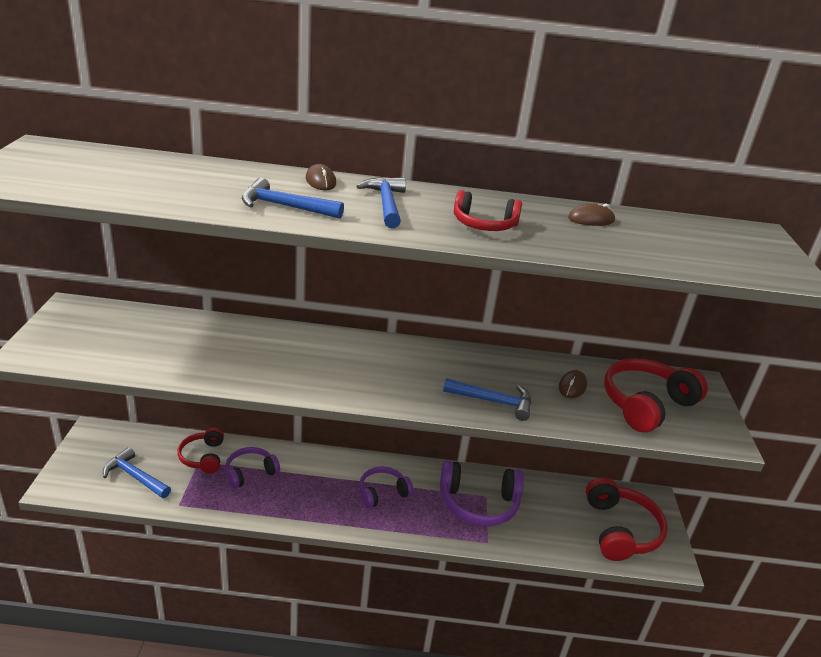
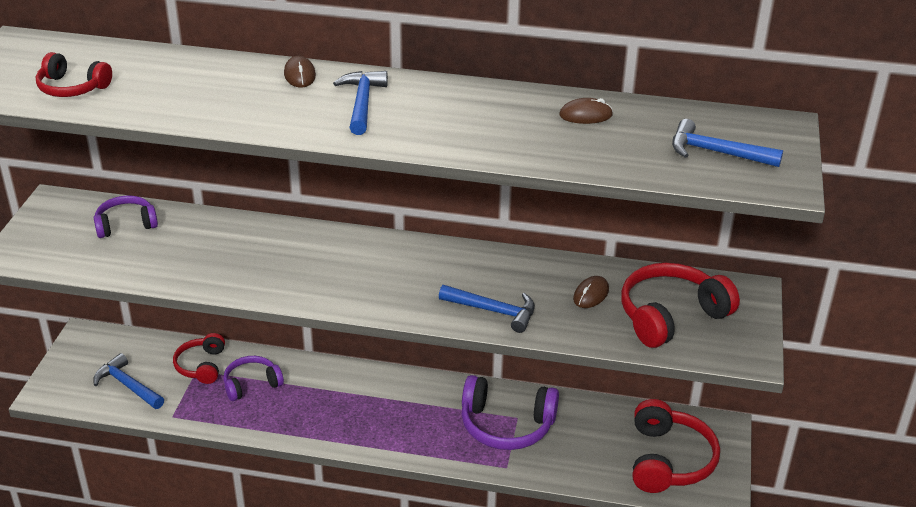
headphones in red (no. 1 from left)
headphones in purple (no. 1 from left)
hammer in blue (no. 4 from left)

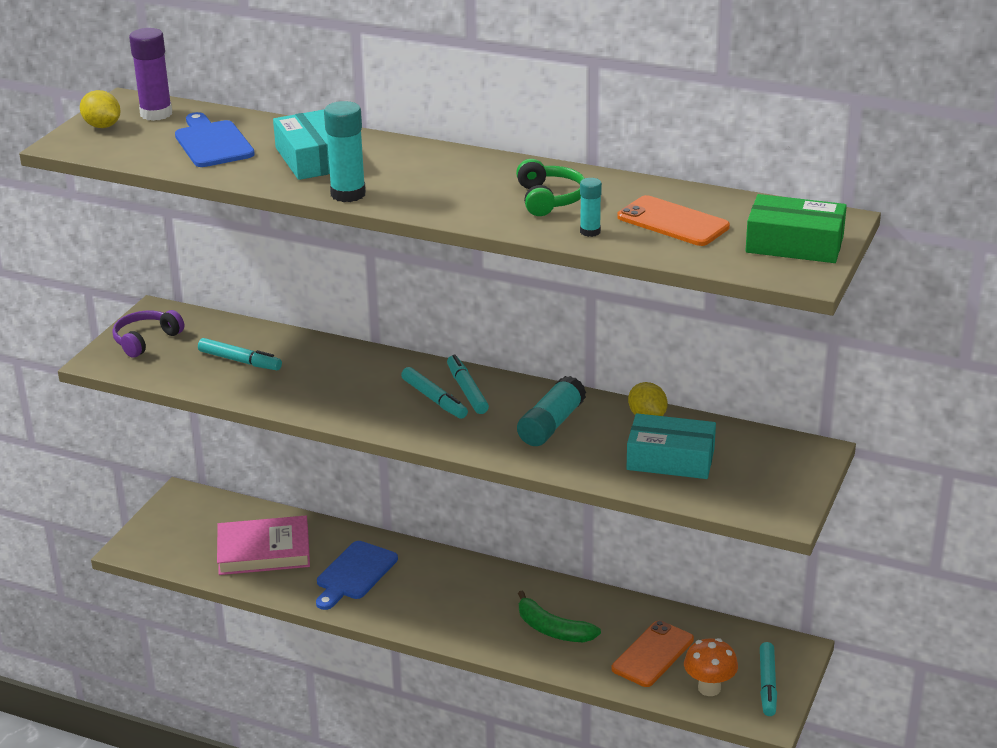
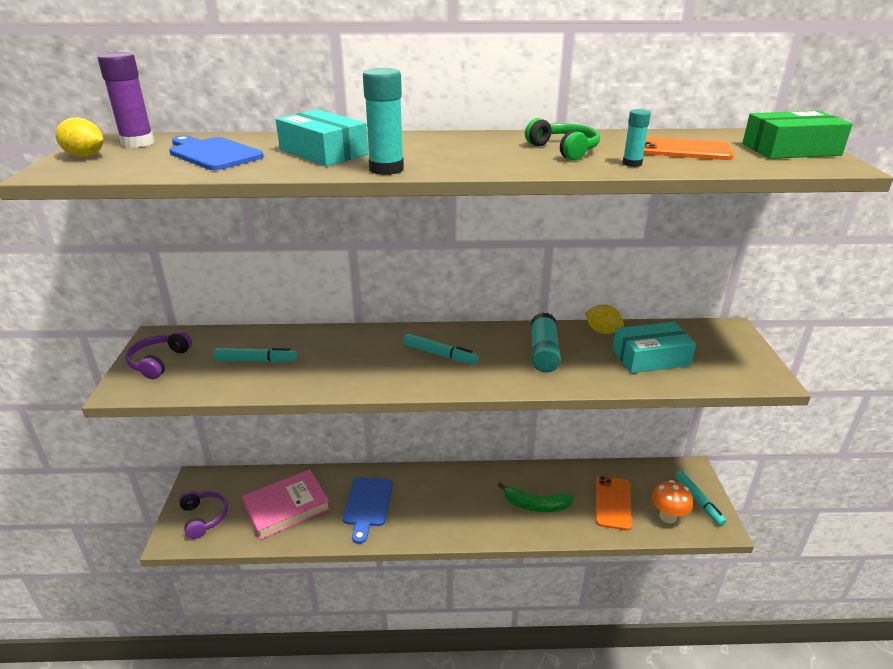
headphones in purple (no. 2 from left)
marker in turquoise (no. 3 from left in the first image)

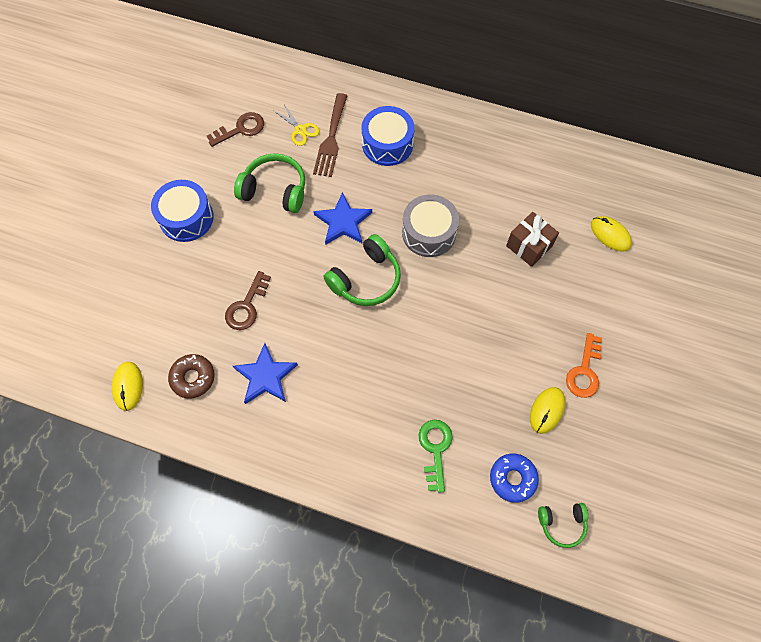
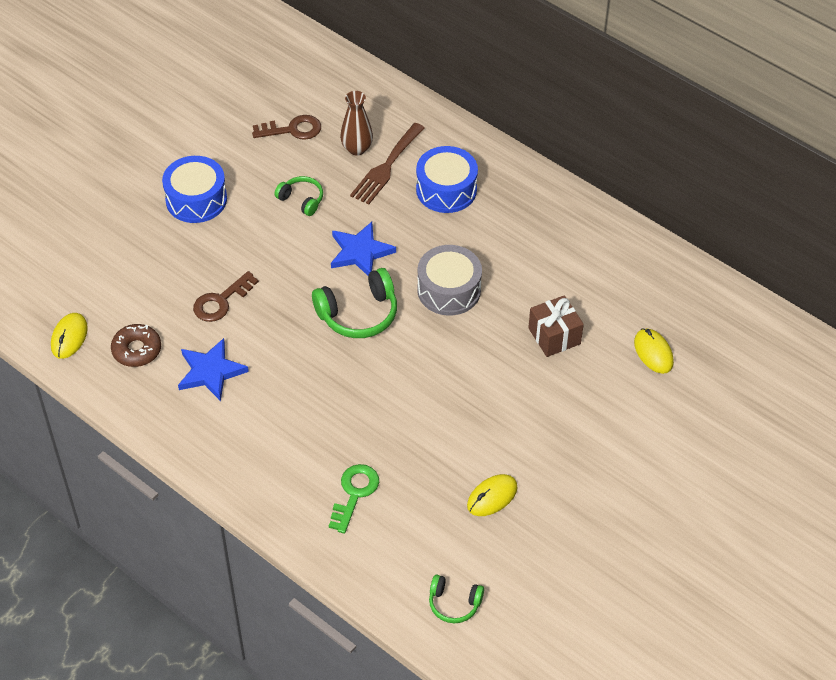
headphones in green (no. 1 from left)
vase in brown
donut in blue
key in orange

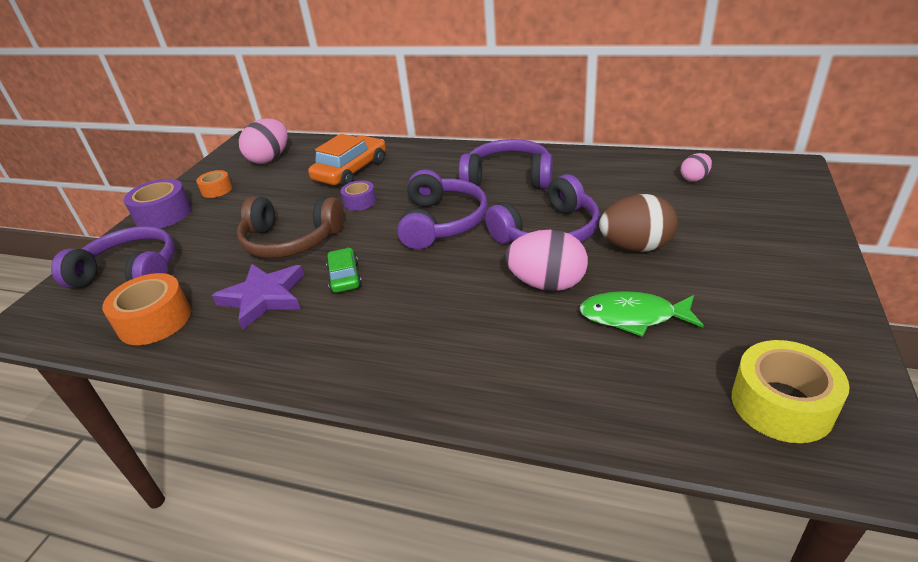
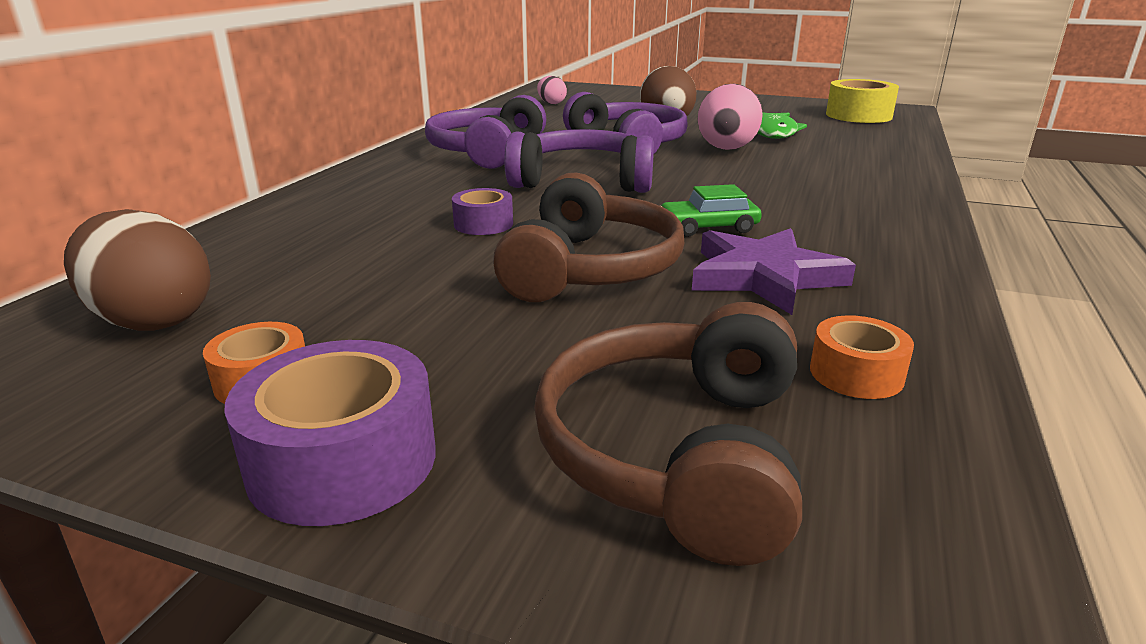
egg in brown (no. 1 from left)
headphones in brown (no. 2 from left)
tape in orange (no. 2 from left)
car in orange

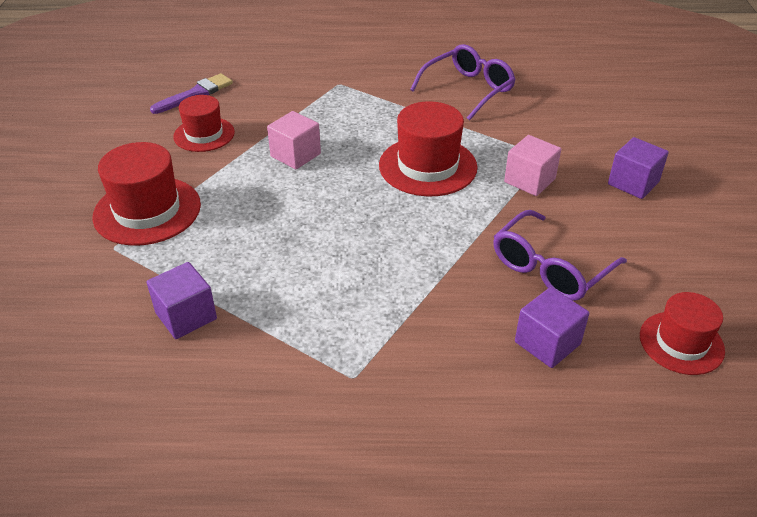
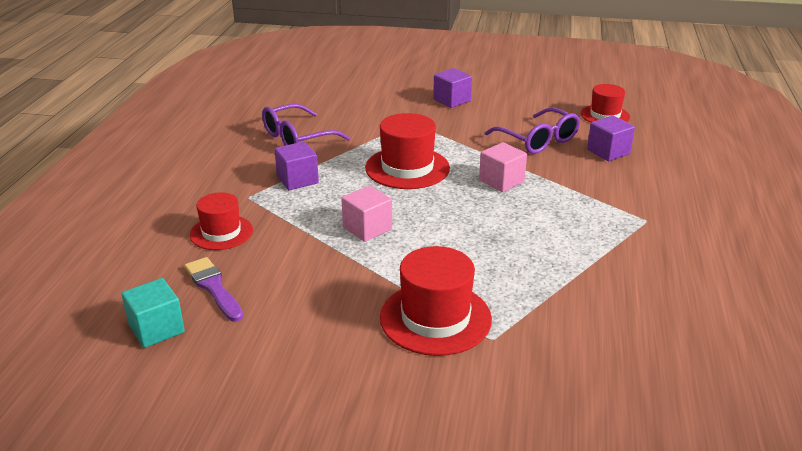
cube in turquoise
hat in red (no. 1 from left)
glasses in purple (no. 1 from left)
cube in purple (no. 1 from left)
cube in pink (no. 2 from left)

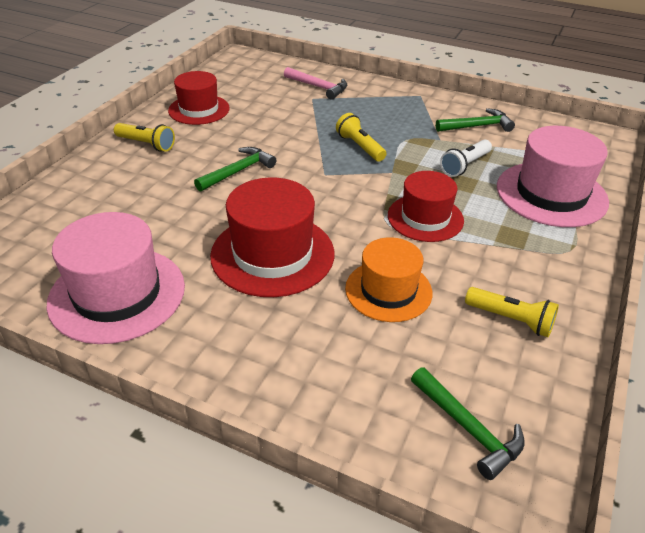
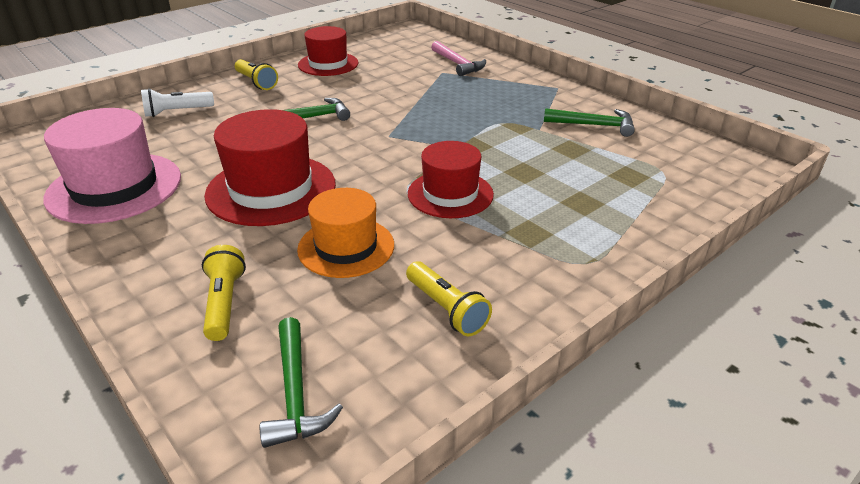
flashlight in white
flashlight in yellow (no. 1 from left)
hat in pink (no. 2 from left in the first image)

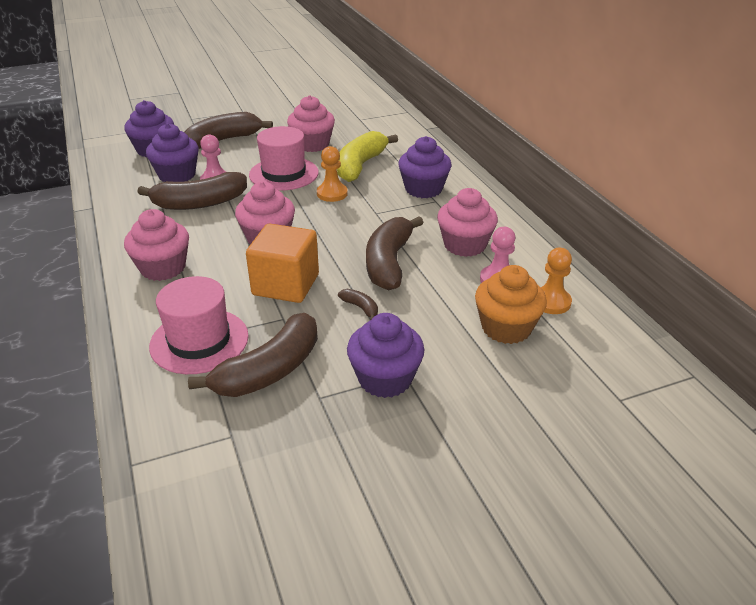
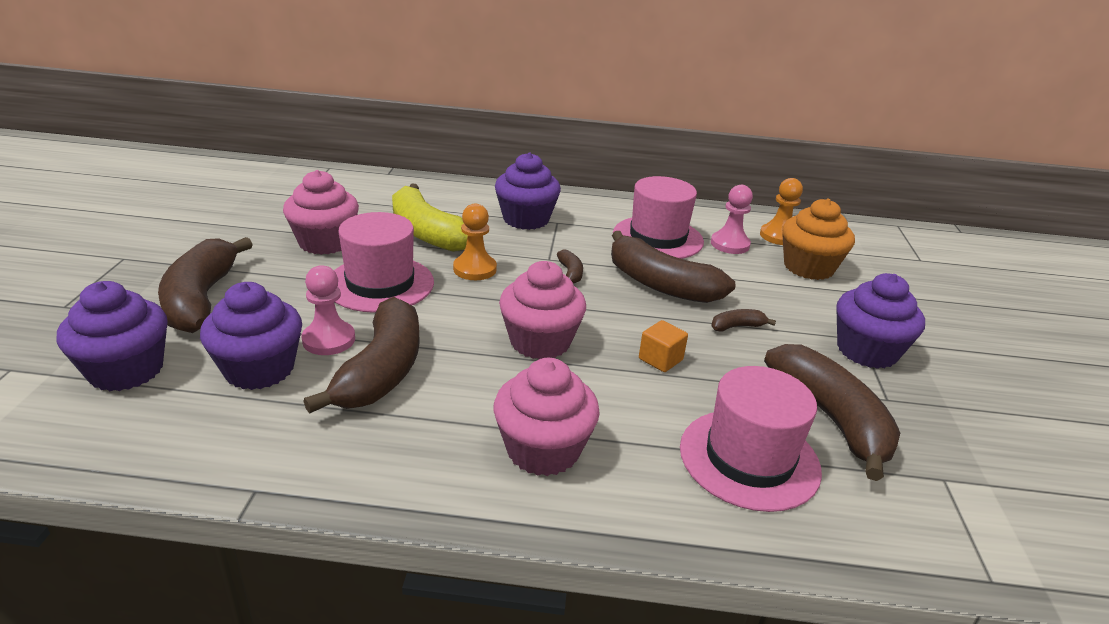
banana in brown (no. 3 from left)
hat in pink (no. 2 from left)
cube in orange

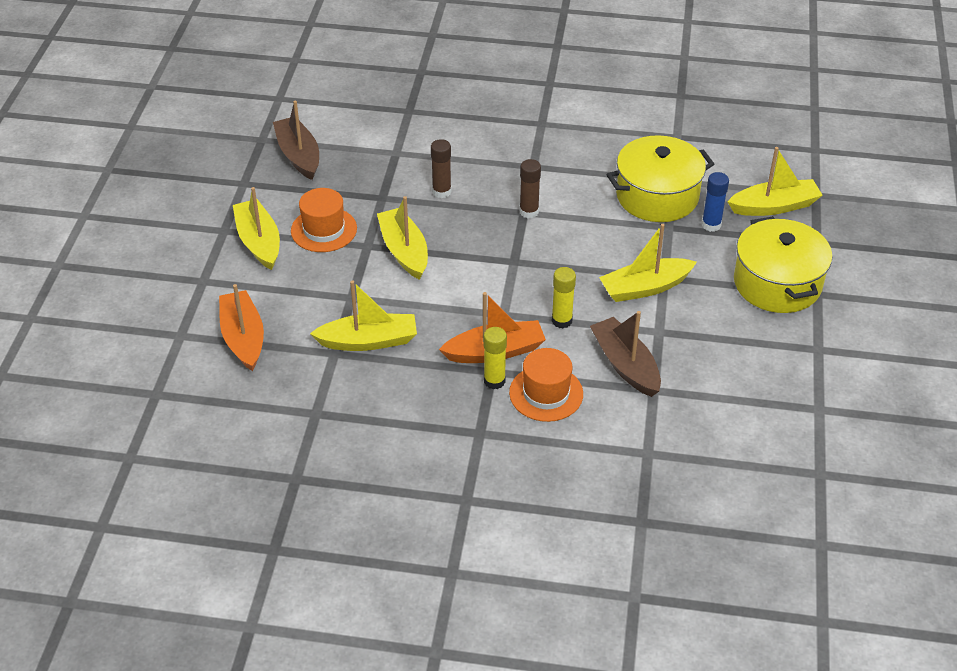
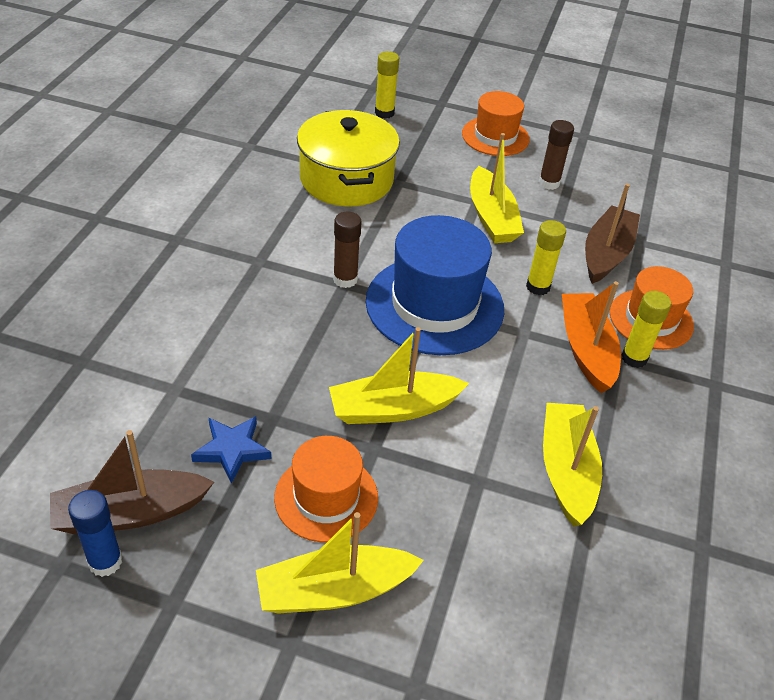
glue stick in blue
star in blue
hat in blue
glue stick in yellow (no. 1 from left)
hat in orange (no. 2 from left)
glue stick in brown (no. 2 from left)
boat in brown (no. 2 from left)
boat in orange (no. 1 from left in the first image)

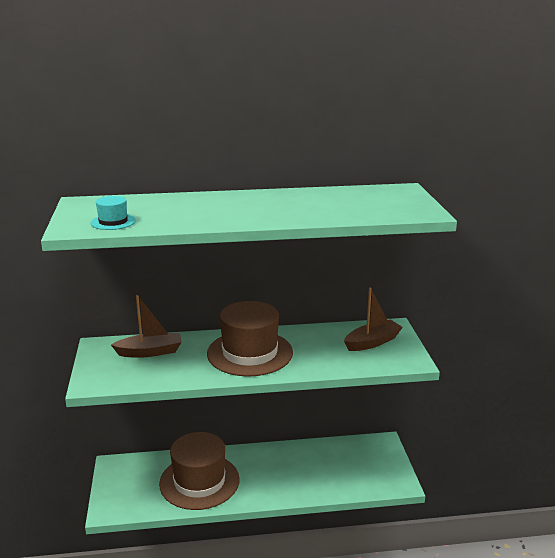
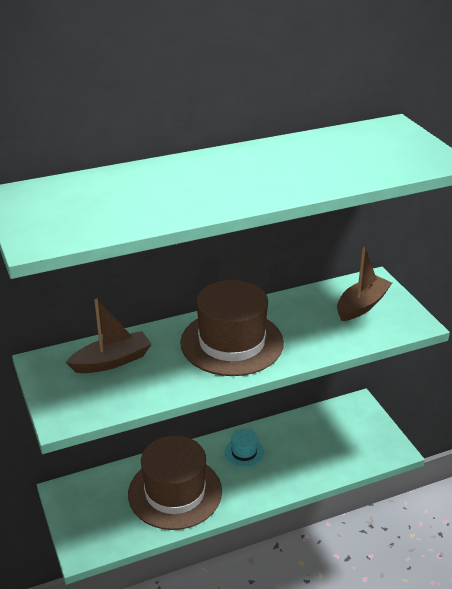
hat in turquoise

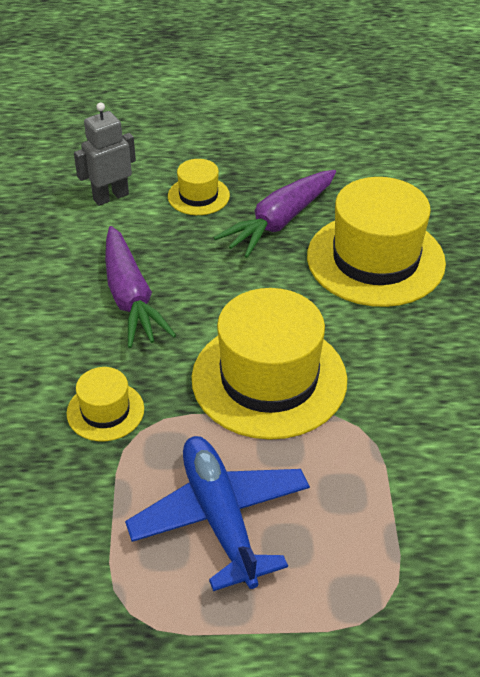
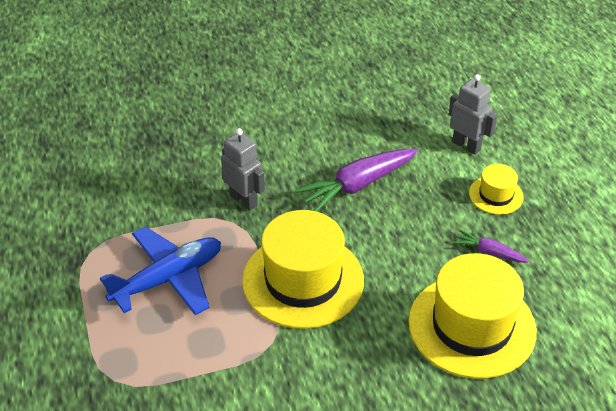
robot in grey (no. 1 from left)
carrot in purple (no. 2 from left)

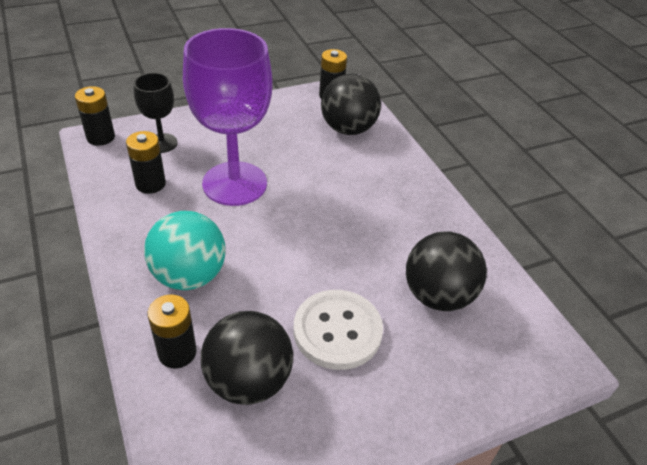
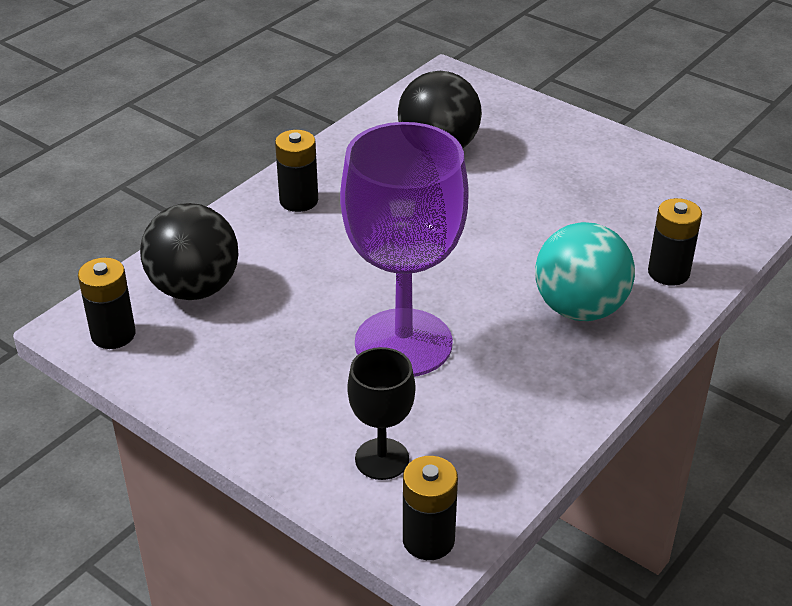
battery in black (no. 2 from left)
ball in black (no. 1 from left in the first image)
button in white

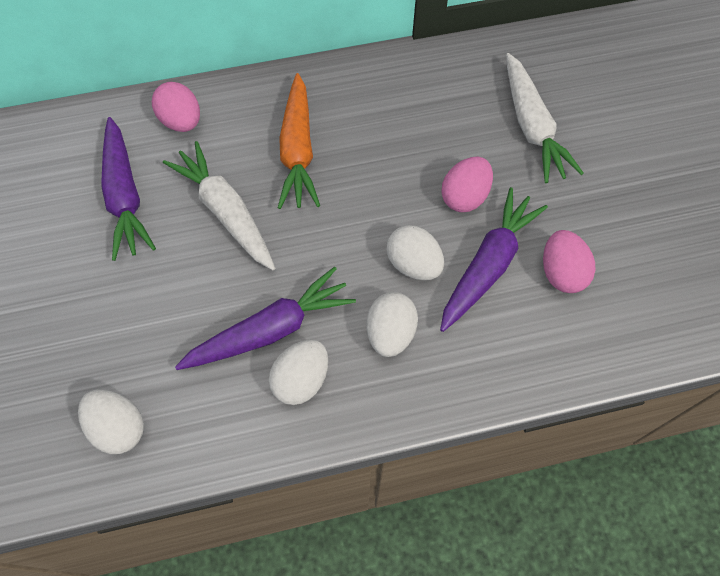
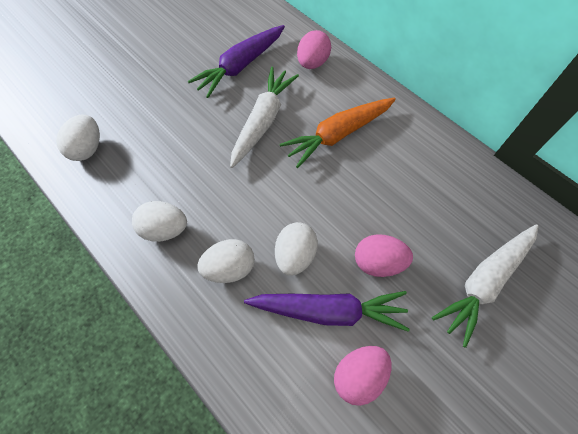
carrot in purple (no. 2 from left in the first image)

